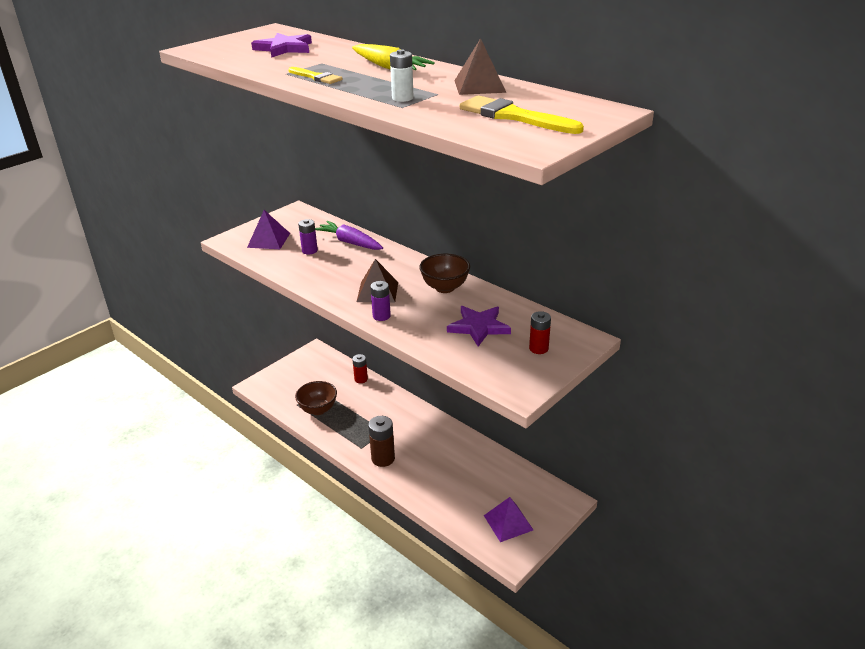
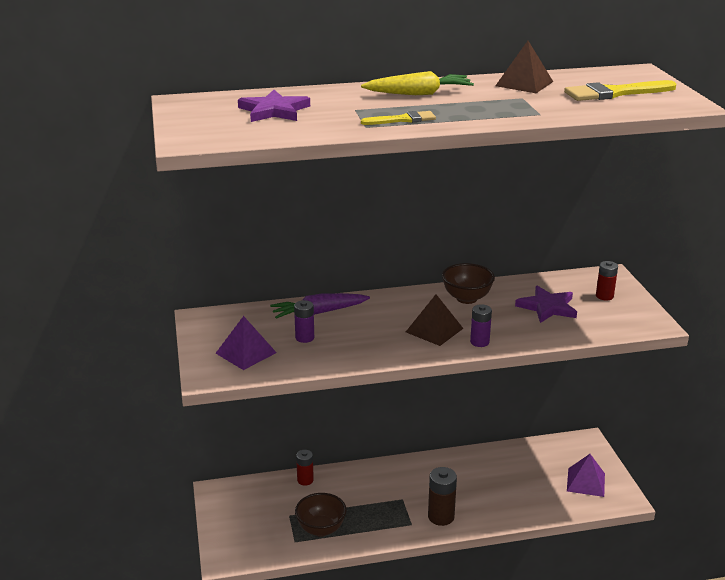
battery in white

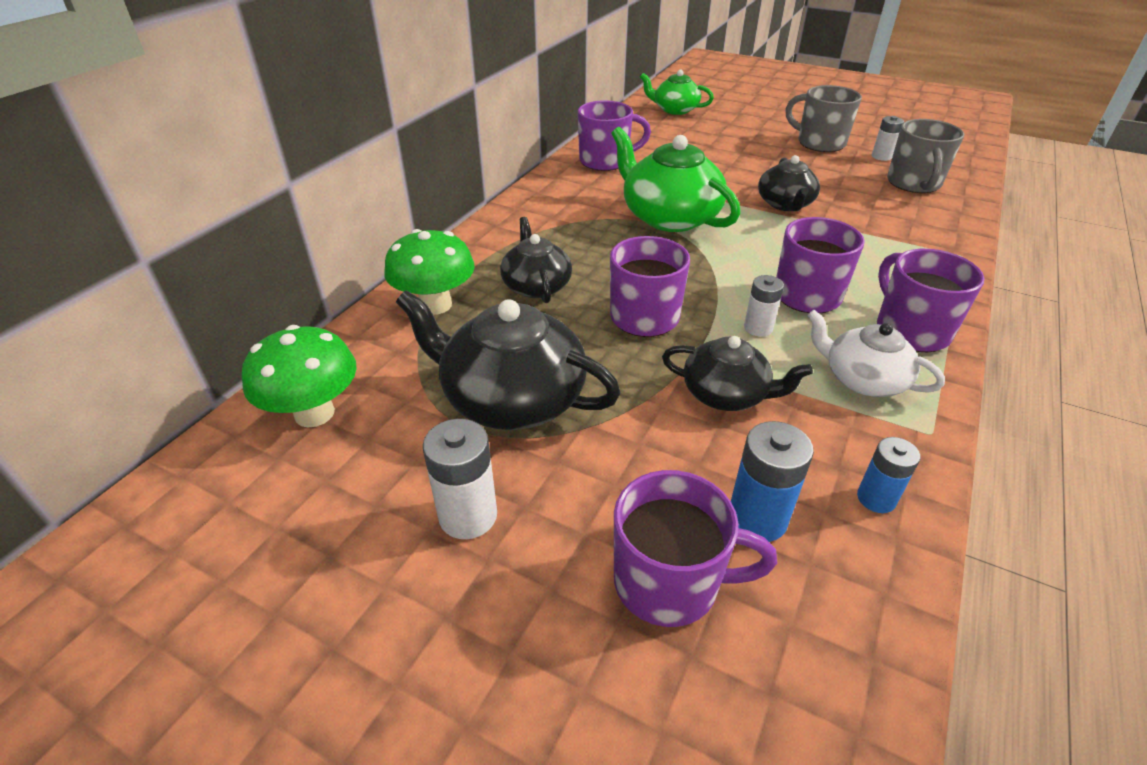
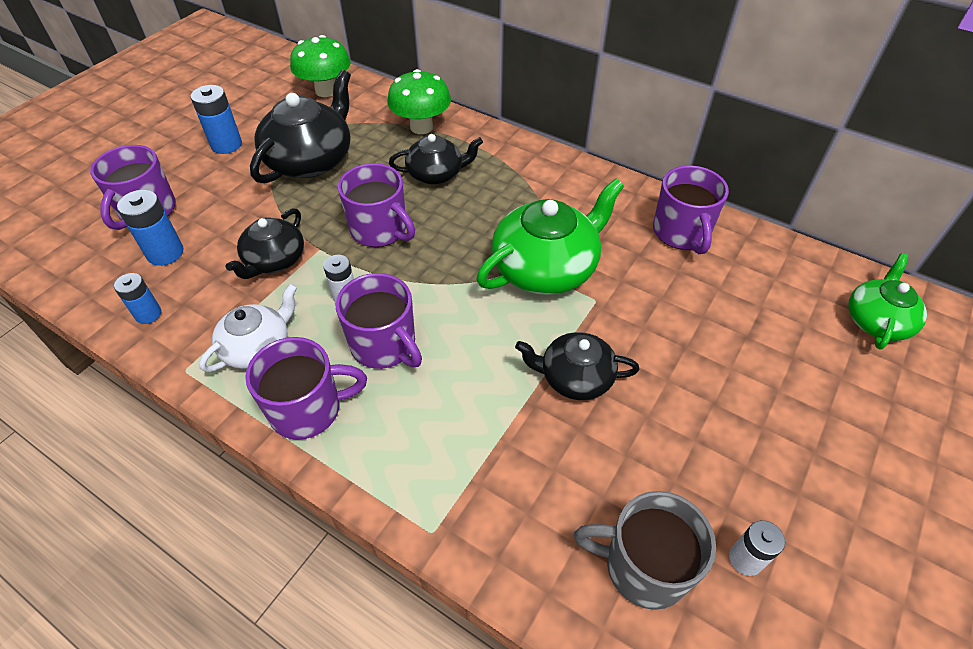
battery in blue (no. 3 from left)
mug in grey (no. 1 from left in the first image)

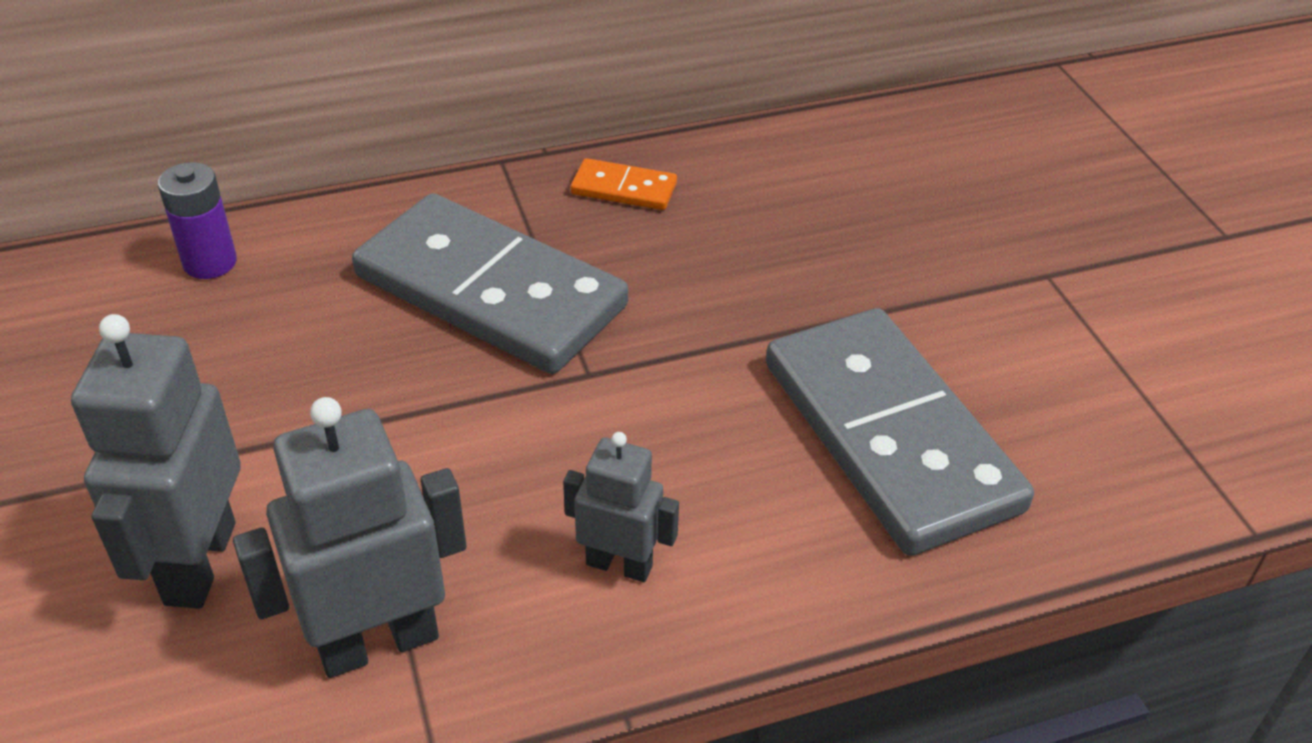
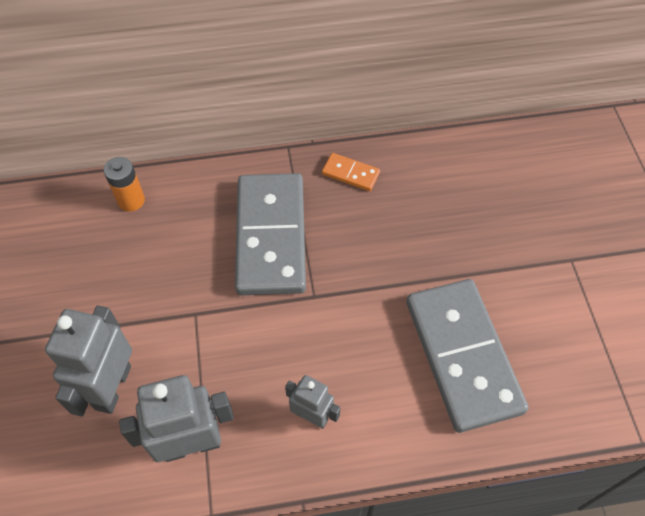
battery in orange
domino in grey (no. 1 from left)

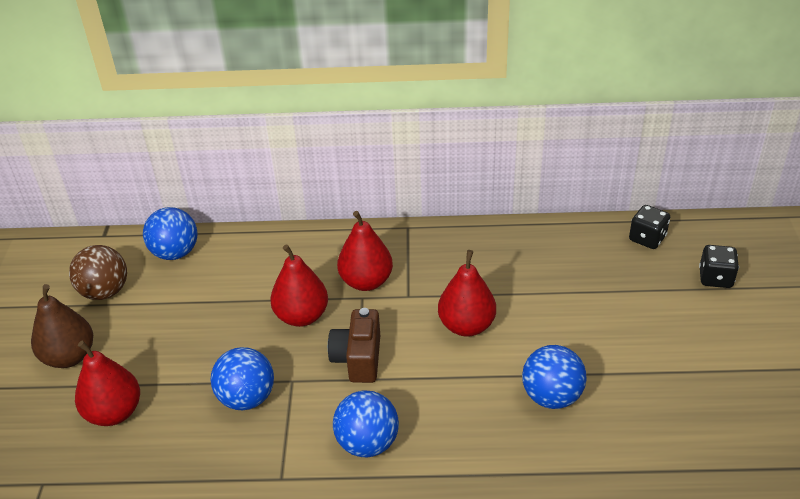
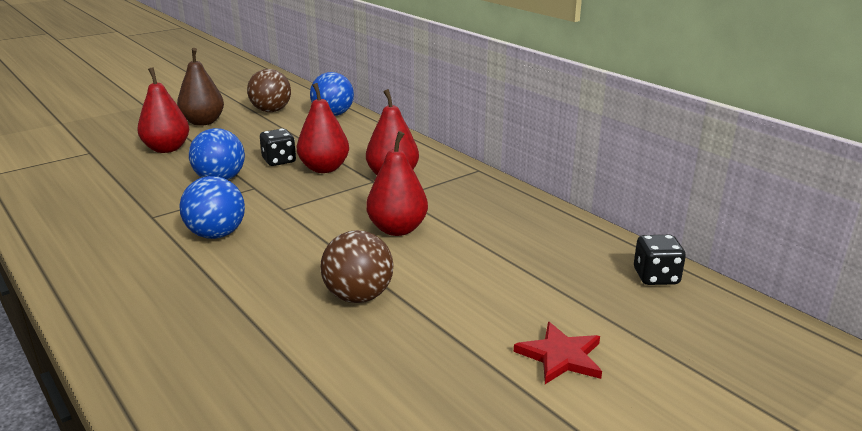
dice in black (no. 1 from left)
ball in brown (no. 2 from left)
star in red
camera in brown

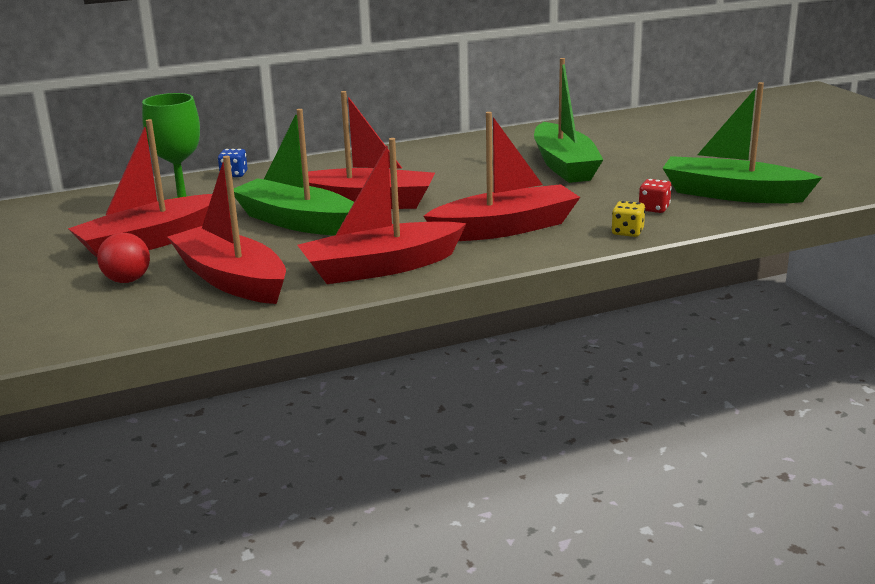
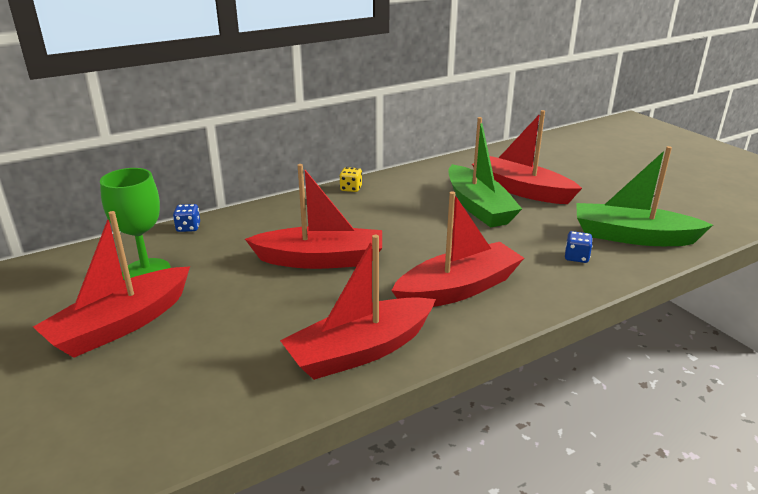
dice in yellow
boat in red (no. 5 from left)
dice in blue (no. 2 from left)
ball in red
boat in green (no. 1 from left in the first image)

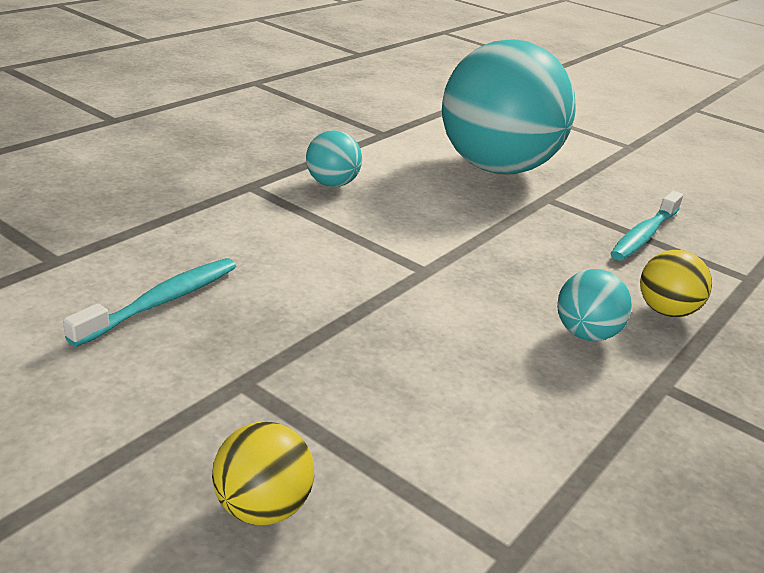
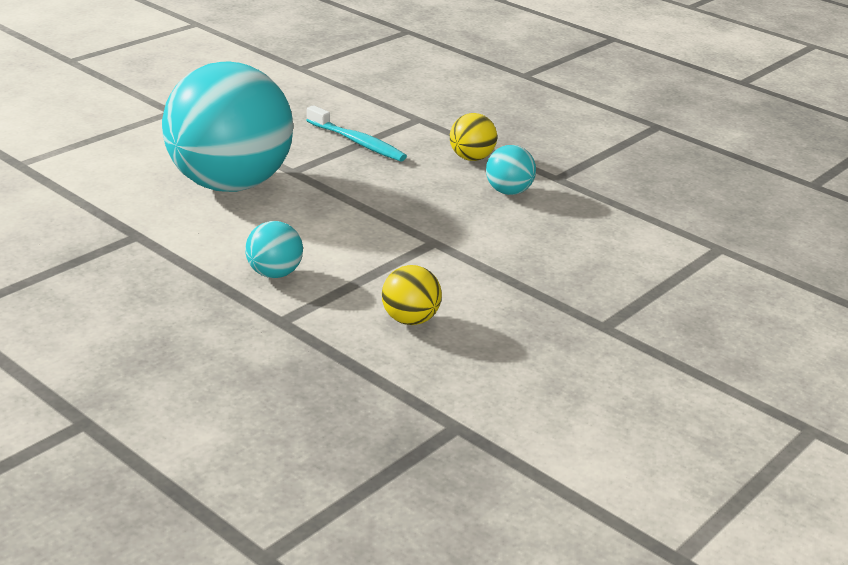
ball in yellow (no. 1 from left)
toothbrush in turquoise (no. 1 from left in the first image)

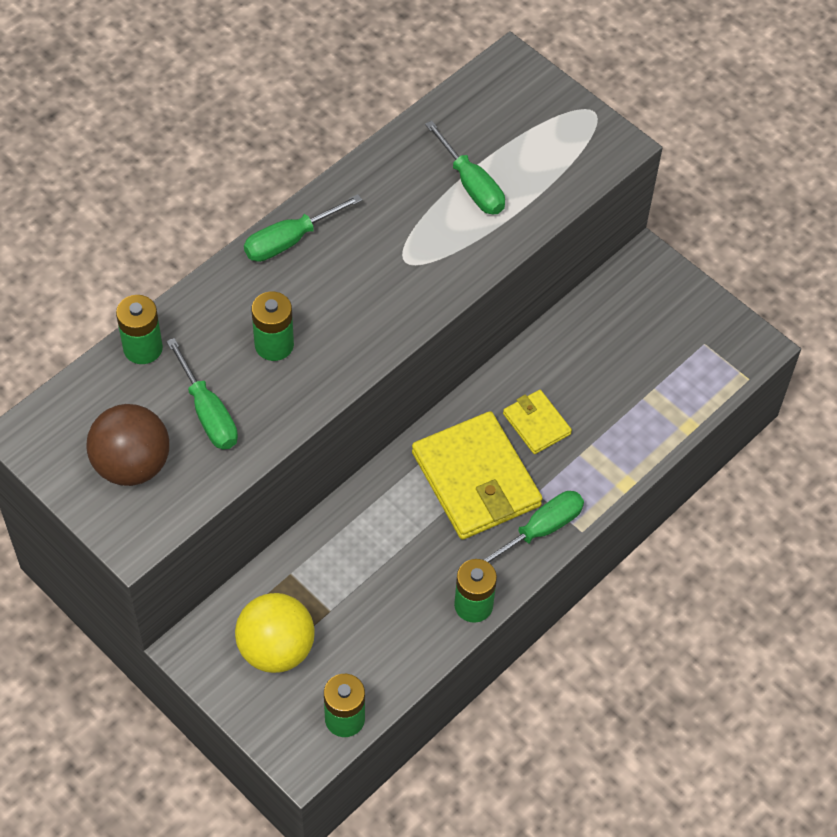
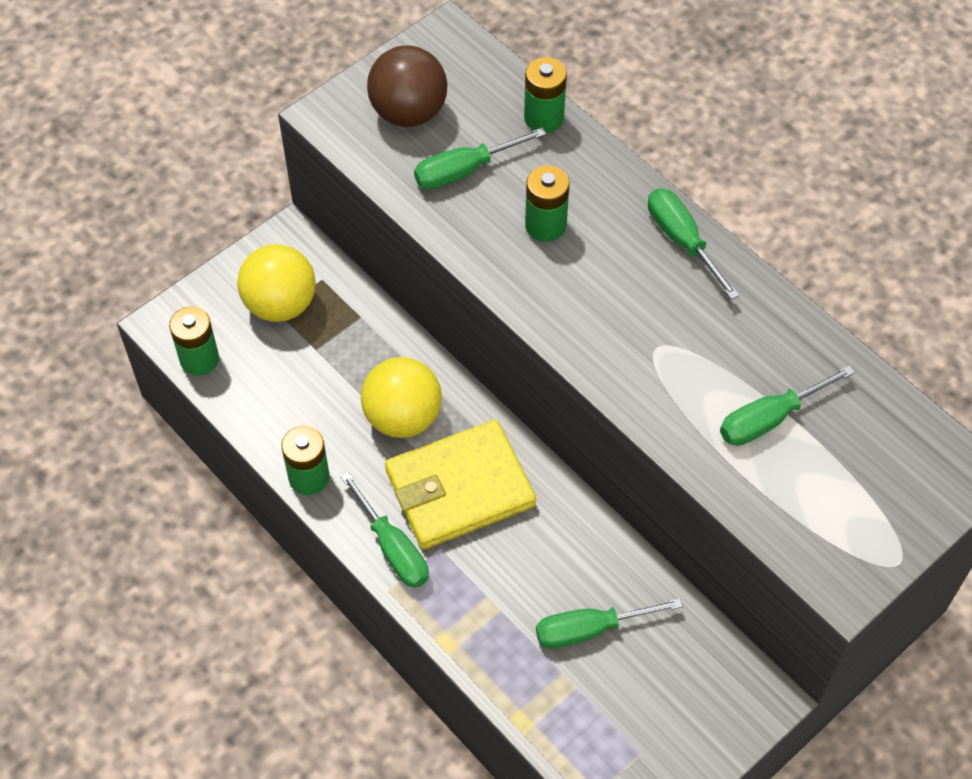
ball in yellow (no. 2 from left)
screwdriver in green (no. 3 from left)
wallet in yellow (no. 2 from left in the first image)

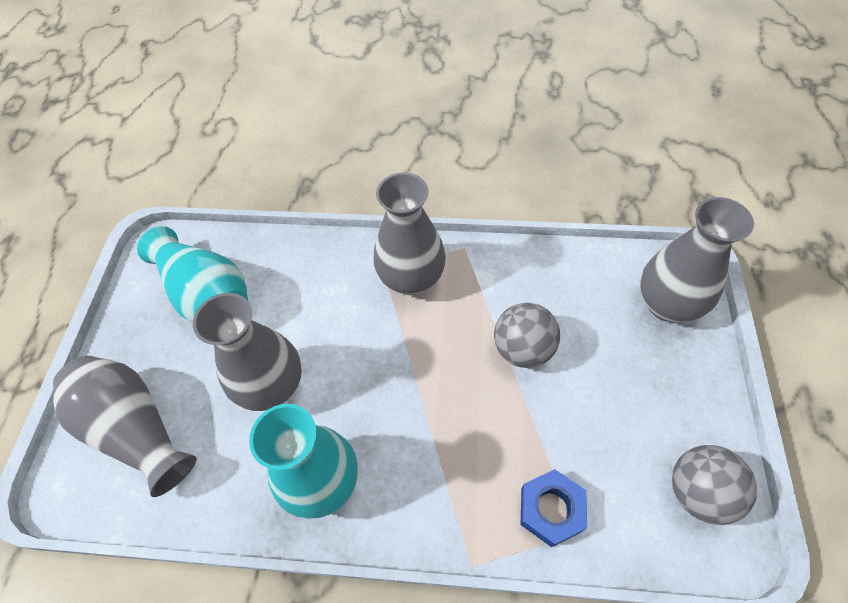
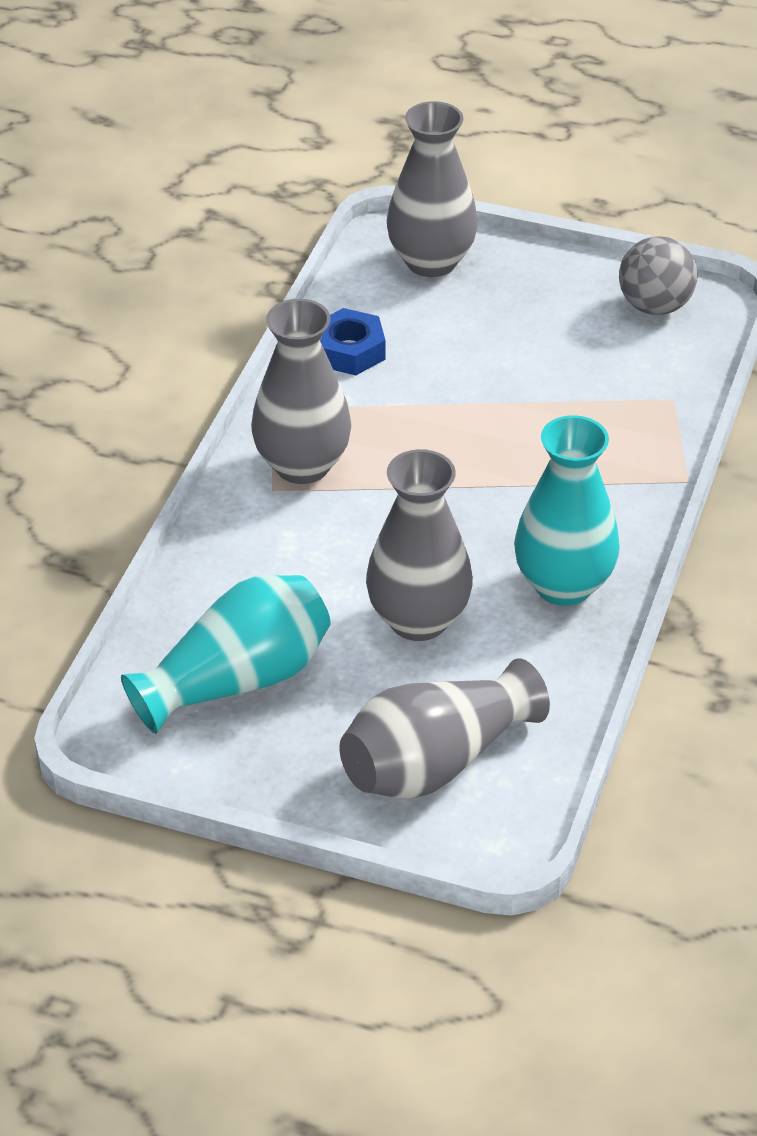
nut in blue
ball in grey (no. 1 from left in the first image)

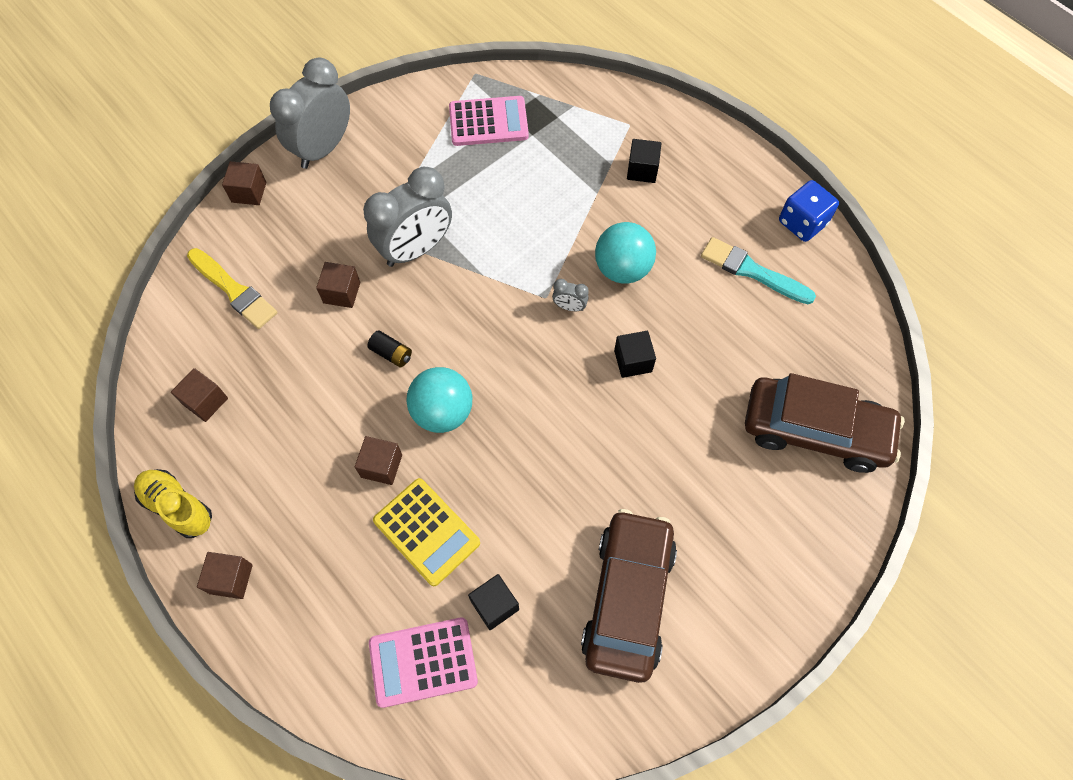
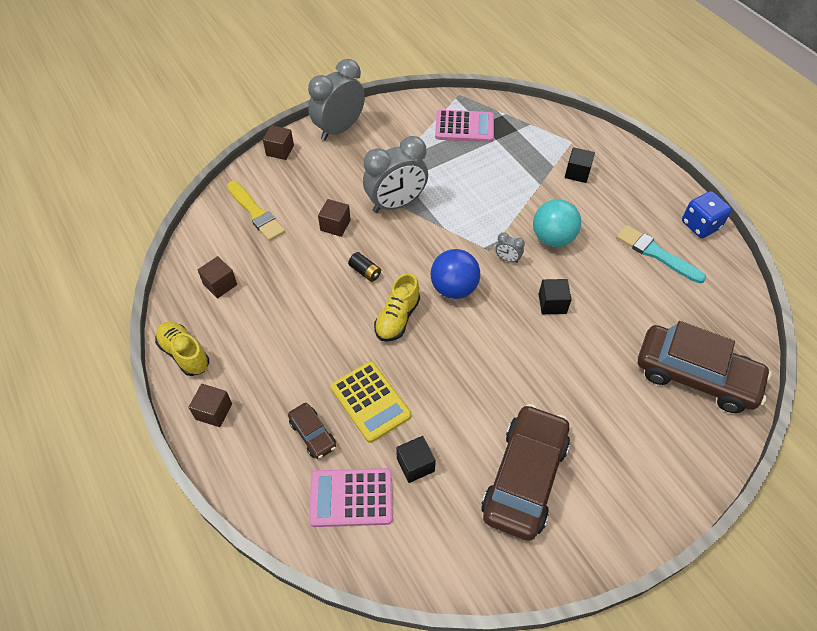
car in brown (no. 1 from left)
shoe in yellow (no. 2 from left)
ball in blue
cube in brown (no. 5 from left in the first image)

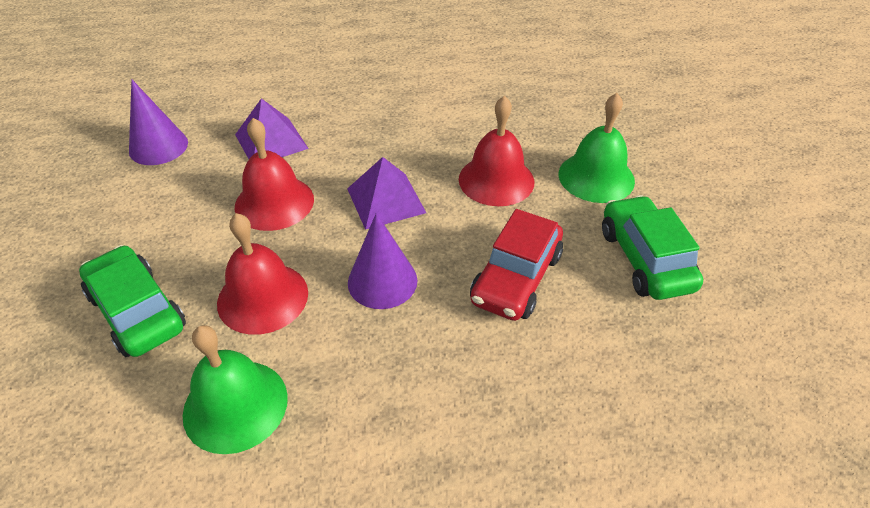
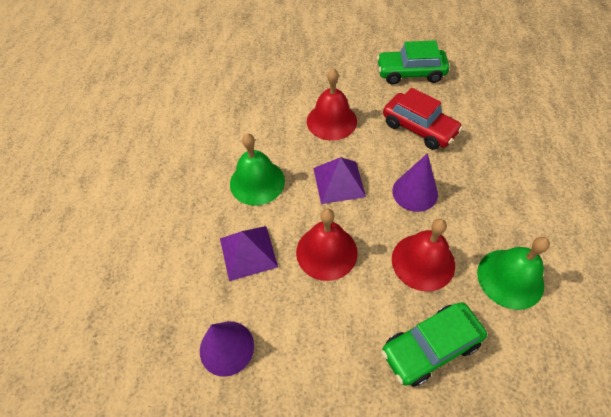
bell in green (no. 1 from left)

